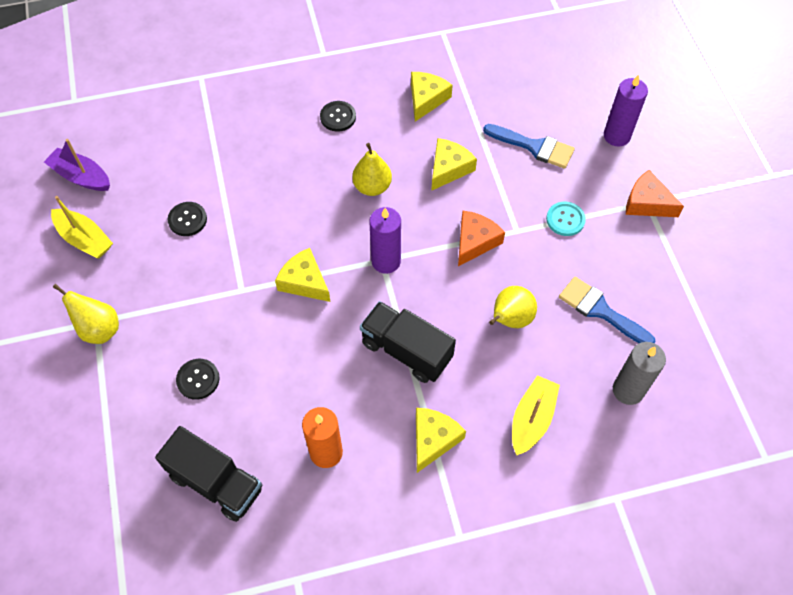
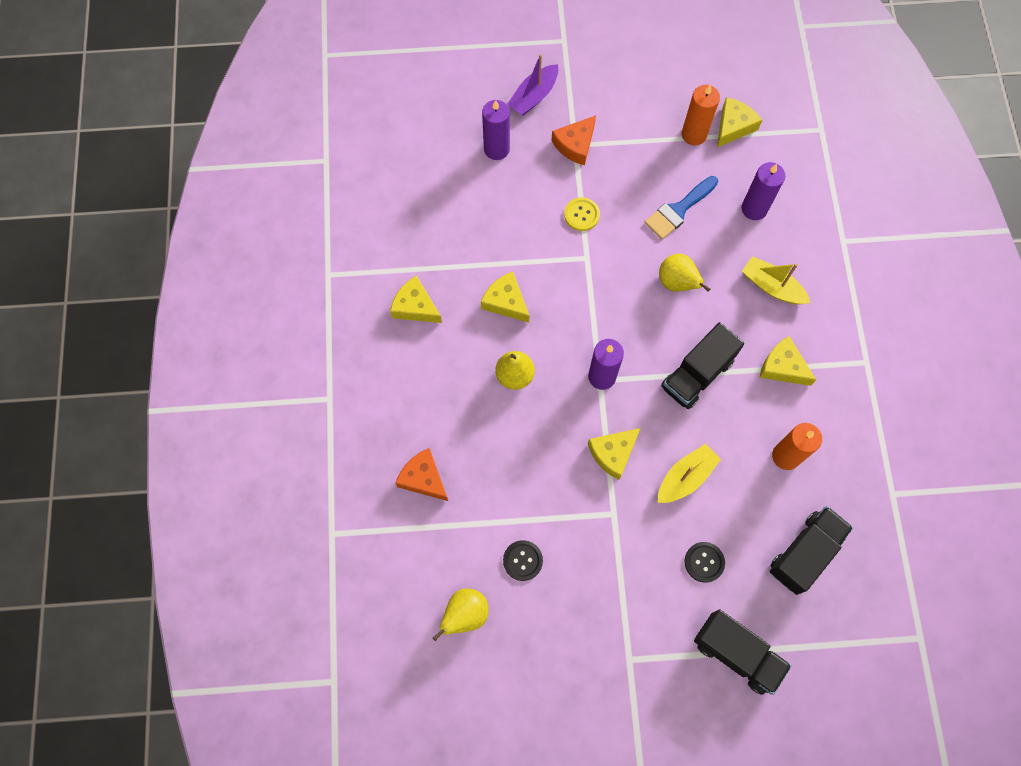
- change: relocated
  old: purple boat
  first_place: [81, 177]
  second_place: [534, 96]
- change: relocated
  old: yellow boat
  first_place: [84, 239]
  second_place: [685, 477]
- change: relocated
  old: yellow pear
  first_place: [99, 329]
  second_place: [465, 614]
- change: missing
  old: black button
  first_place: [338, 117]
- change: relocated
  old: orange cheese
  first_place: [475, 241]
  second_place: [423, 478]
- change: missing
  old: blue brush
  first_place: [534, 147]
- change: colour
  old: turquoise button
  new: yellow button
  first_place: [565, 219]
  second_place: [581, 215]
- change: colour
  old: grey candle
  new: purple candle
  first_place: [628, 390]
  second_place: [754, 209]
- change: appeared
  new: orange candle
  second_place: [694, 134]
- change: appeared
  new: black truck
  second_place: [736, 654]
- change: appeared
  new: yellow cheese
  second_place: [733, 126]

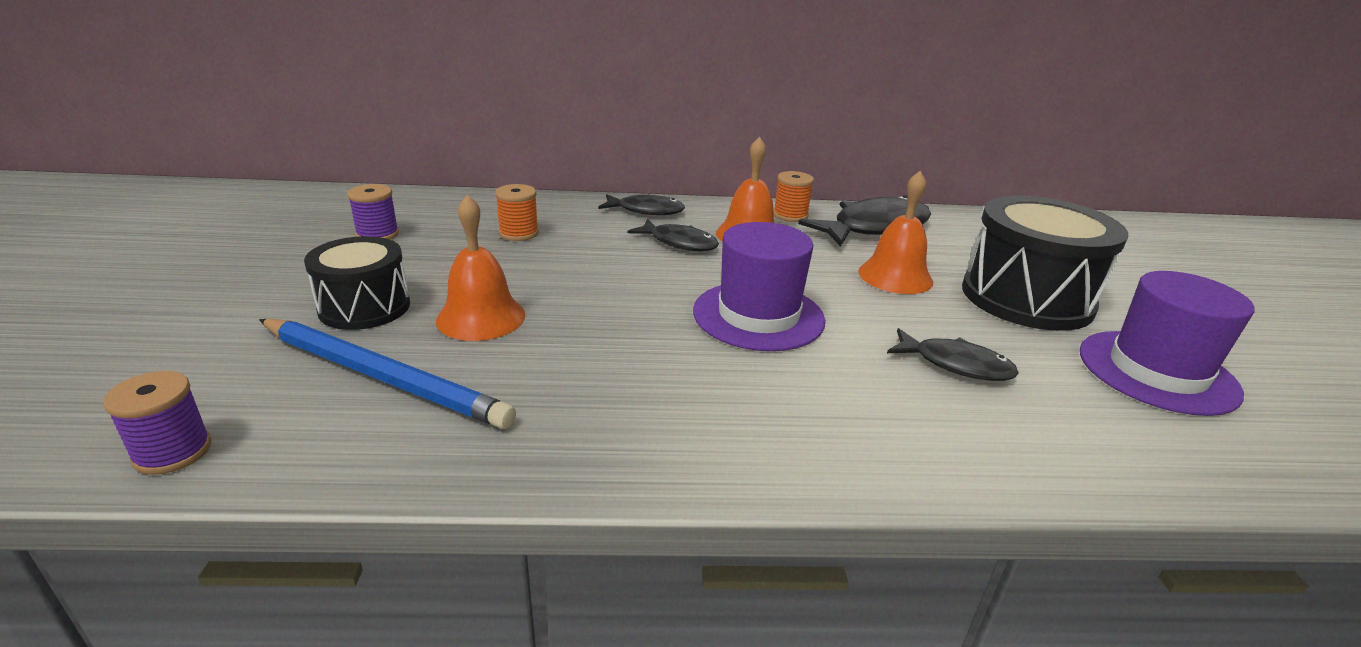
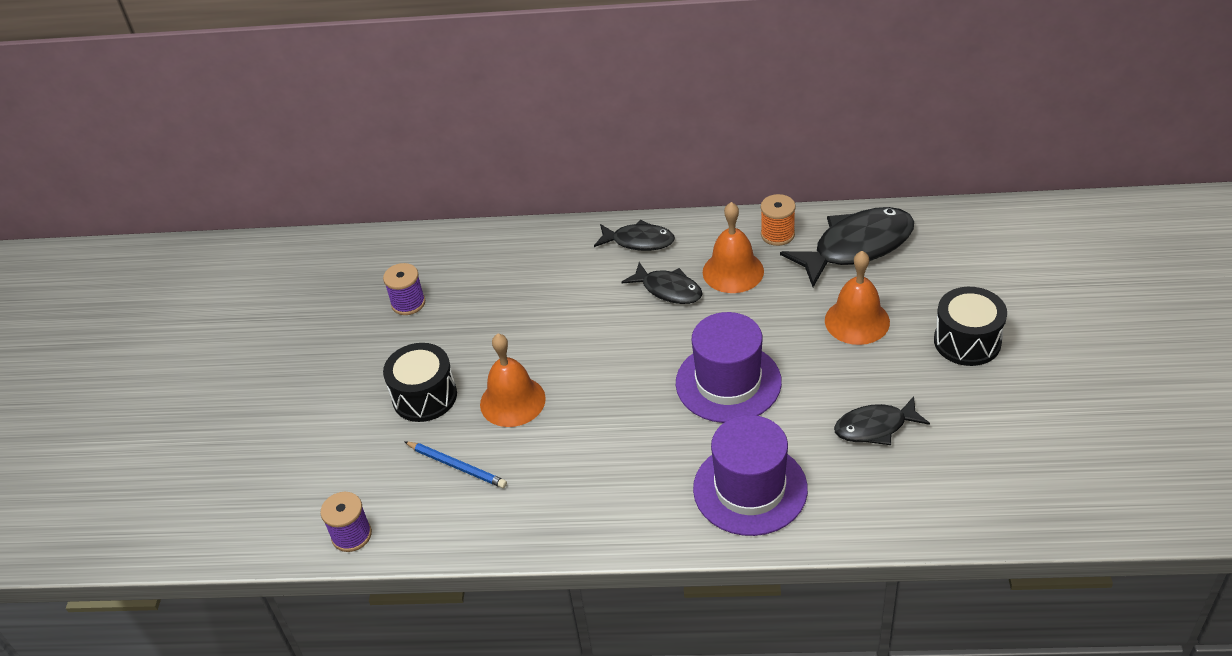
- change: size
  old: blue pencil
  first_place: [382, 376]
  second_place: [457, 466]
  factor: 0.53
- change: missing
  old: orange spool
  first_place: [518, 233]
- change: spun
  old: black fish
  first_place: [956, 364]
  second_place: [875, 427]
  degrees: 135
- change: size
  old: black drum
  first_place: [1026, 298]
  second_place: [967, 341]
  factor: 0.61
- change: relocated
  old: purple hat
  first_place: [1157, 371]
  second_place: [750, 489]

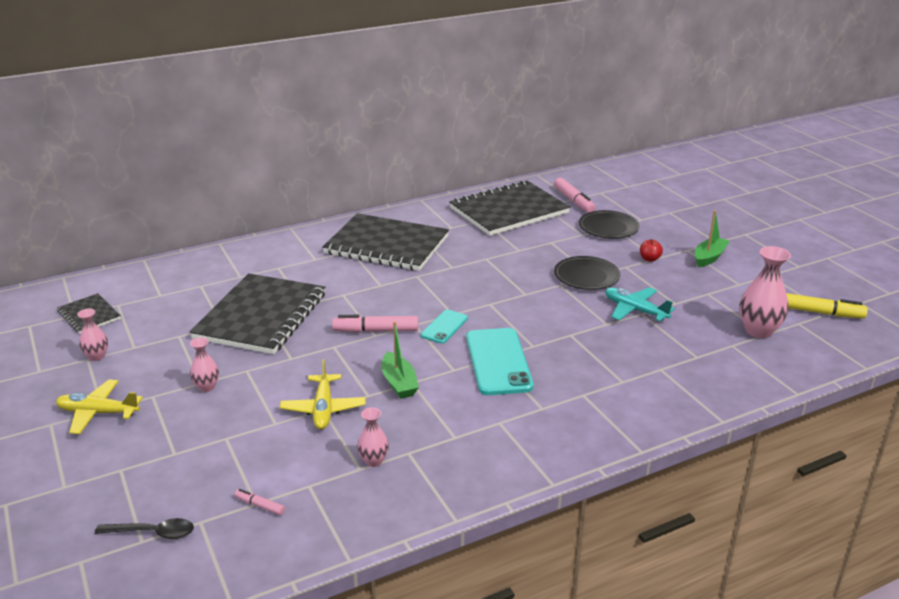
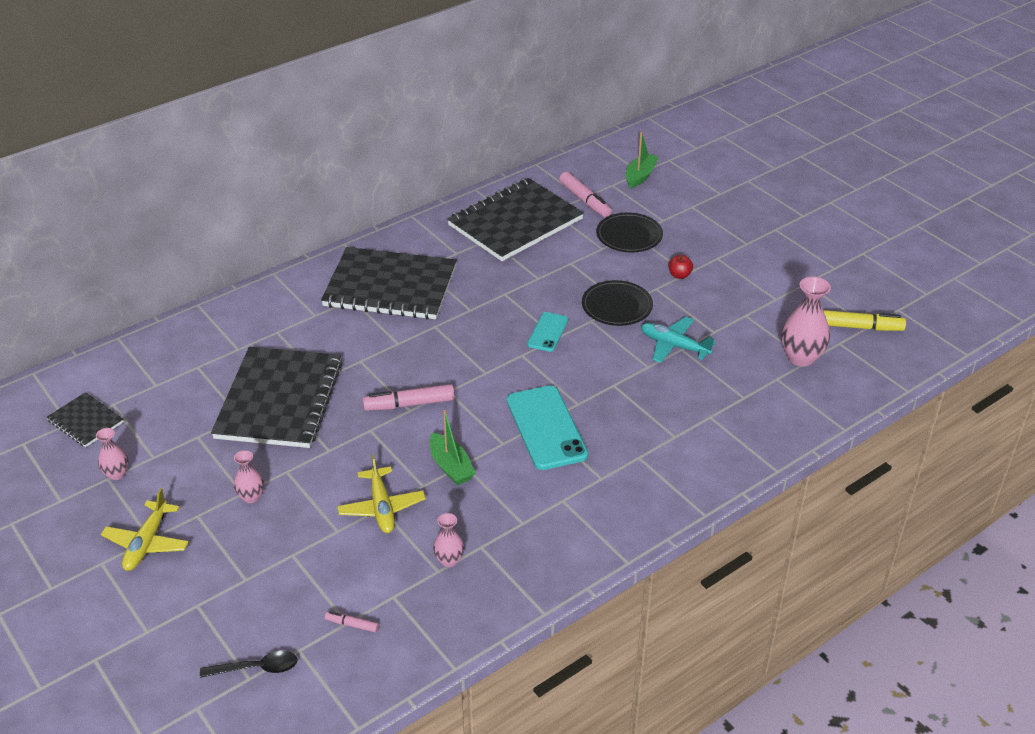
- change: spun
  old: yellow plane
  first_place: [98, 413]
  second_place: [147, 543]
  degrees: -75
- change: relocated
  old: turquoise phone
  first_place: [444, 327]
  second_place: [548, 332]
- change: relocated
  old: green boat
  first_place: [709, 257]
  second_place: [640, 176]

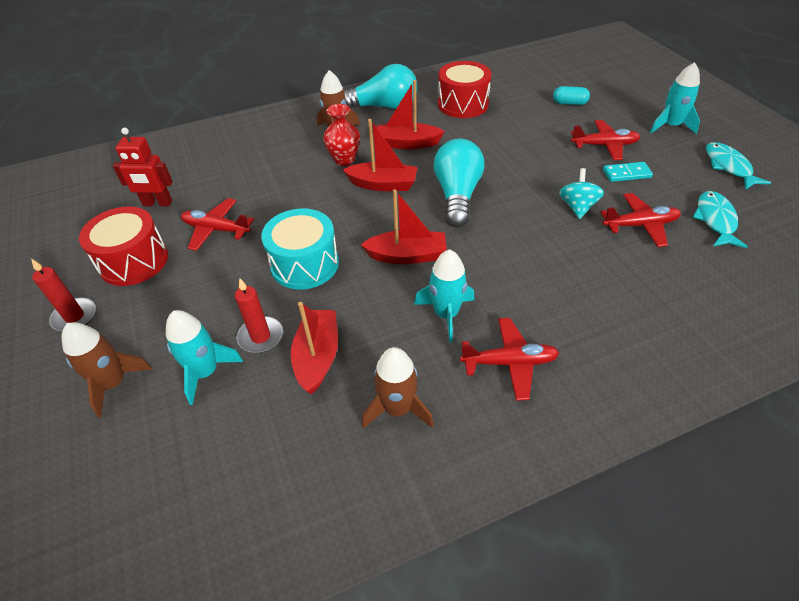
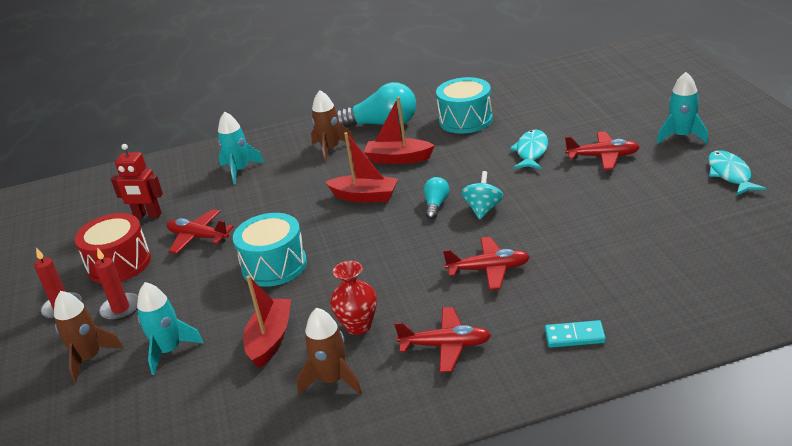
- change: relocated
  old: red candle
  first_place: [260, 336]
  second_place: [121, 309]
- change: relocated
  old: red vase
  first_place: [344, 160]
  second_place: [358, 326]
- change: missing
  old: red boat
  first_place: [407, 255]
- change: relocated
  old: turquoise rocket
  first_place: [446, 314]
  second_place: [239, 170]
- change: size
  old: turquoise light bulb
  first_place: [457, 195]
  second_place: [436, 205]
  factor: 0.51
- change: colour
  old: red drum
  new: turquoise drum
  first_place: [463, 104]
  second_place: [465, 120]
- change: missing
  old: turquoise capsule
  first_place: [569, 103]
- change: relocated
  old: turquoise spinning top
  first_place: [577, 207]
  second_place: [483, 209]
- change: relocated
  old: red plane
  first_place: [640, 225]
  second_place: [488, 269]
- change: relocated
  old: turquoise domino
  first_place: [626, 174]
  second_place: [574, 336]
- change: relocated
  old: turquoise fish
  first_place: [715, 220]
  second_place: [531, 152]

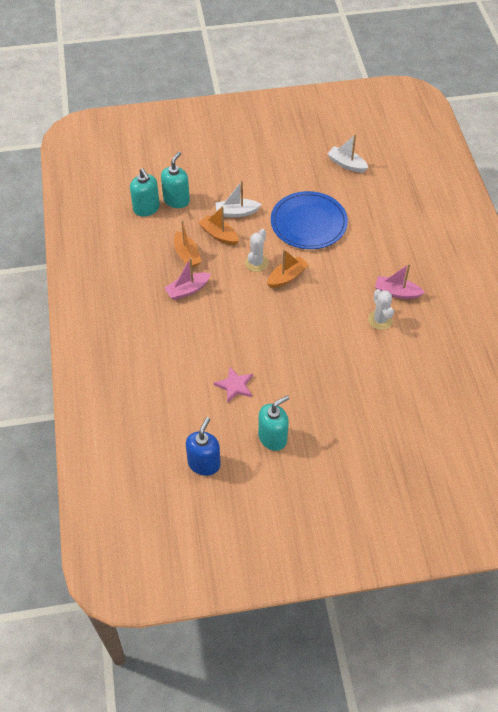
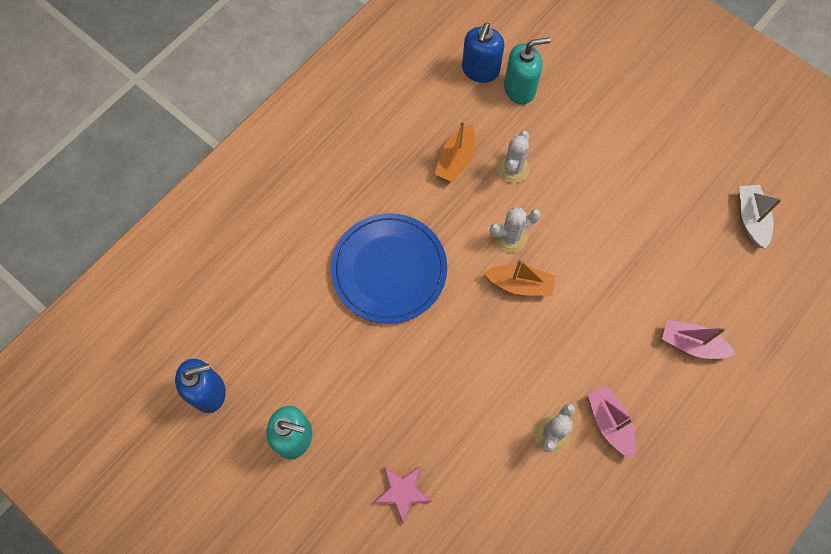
- change: colour
  old: turquoise soap dispenser
  new: blue soap dispenser
  first_place: [146, 208]
  second_place: [480, 70]
- change: relocated
  old: pink boat
  first_place: [187, 290]
  second_place: [691, 343]
- change: exchanged
  old: orange boat
  new: white cactus
  first_place: [219, 235]
  second_place: [513, 168]
- change: relocated
  old: pink star
  first_place: [235, 386]
  second_place: [402, 492]
- change: missing
  old: white boat
  first_place: [236, 212]
- change: relocated
  old: blue plate
  first_place: [308, 223]
  second_place: [389, 269]

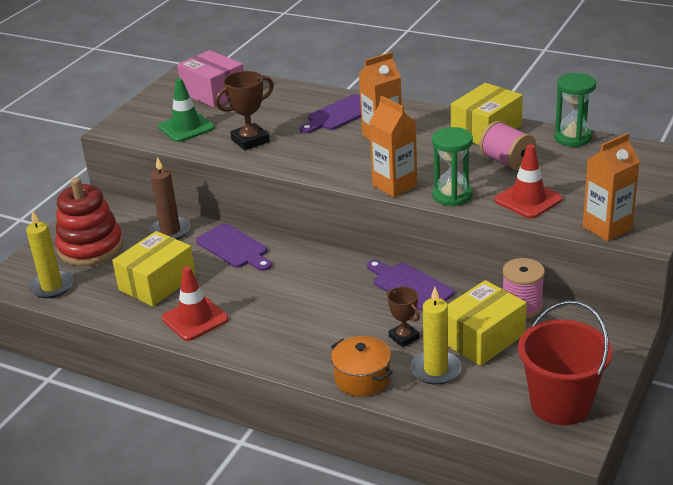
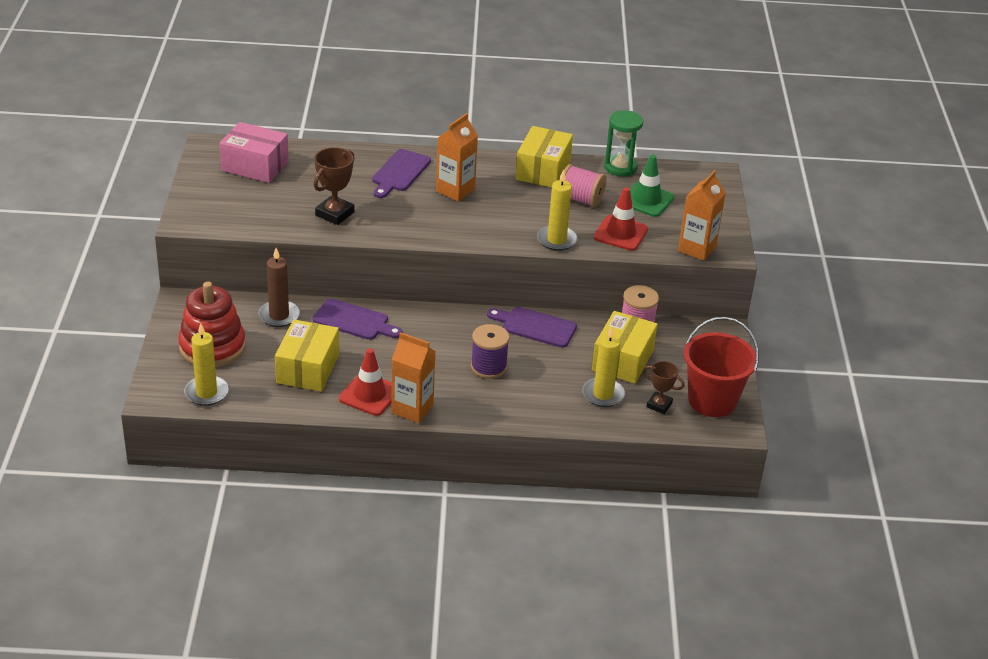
- change: relocated
  old: green traffic cone
  first_place: [186, 127]
  second_place: [646, 200]
- change: missing
  old: orange pot
  first_place: [362, 378]
- change: relocated
  old: orange carton
  first_place: [394, 185]
  second_place: [412, 409]
- change: relocated
  old: brown trophy
  first_place: [404, 337]
  second_place: [659, 405]
- change: exchanged
  old: green hourglass
  new: yellow candle
  first_place: [452, 195]
  second_place: [556, 240]
- change: appeared
  new: purple spool
  second_place: [488, 367]

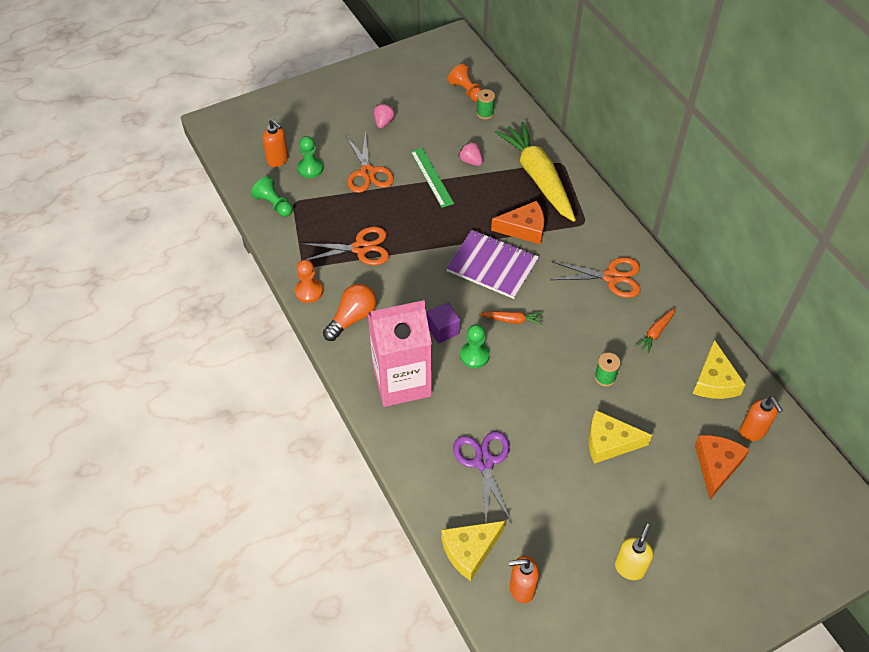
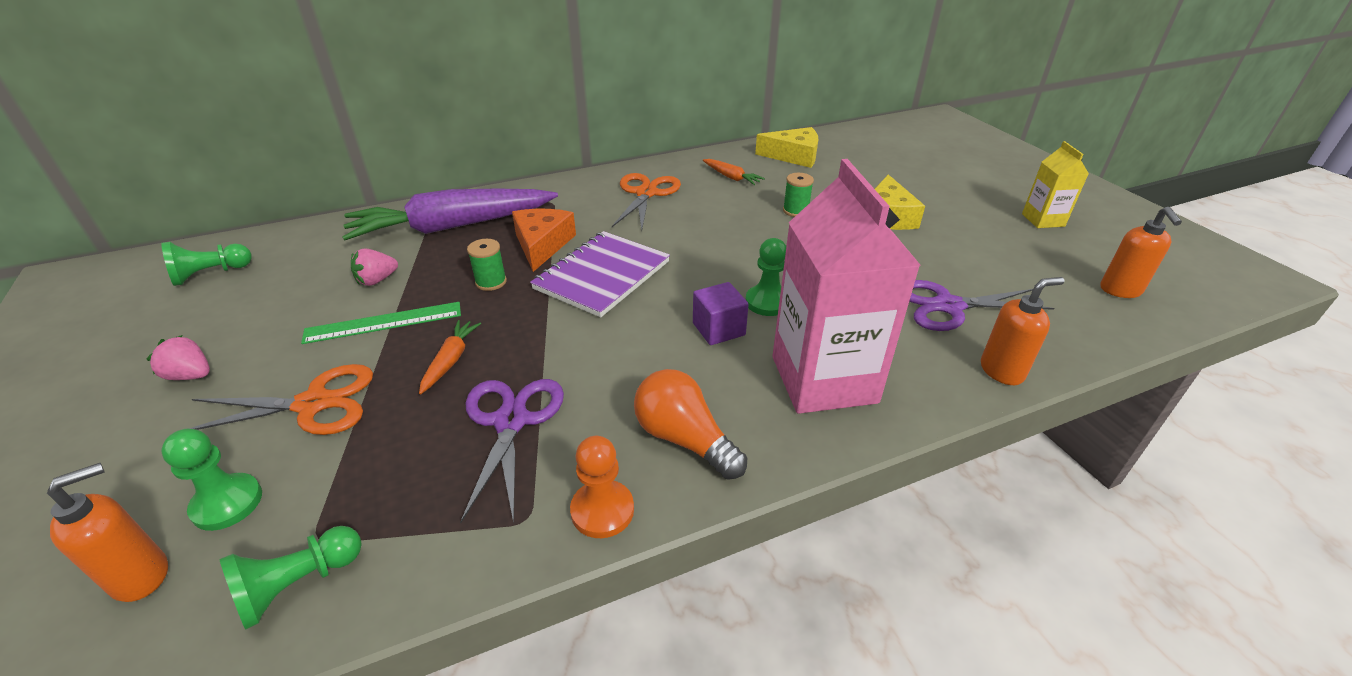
- change: colour
  old: orange scissors
  new: purple scissors
  first_place: [360, 248]
  second_place: [511, 421]
- change: missing
  old: yellow cheese
  first_place: [470, 550]
- change: colour
  old: orange pawn
  new: green pawn
  first_place: [466, 91]
  second_place: [210, 274]
- change: relocated
  old: green spool
  first_place: [485, 113]
  second_place: [491, 282]
- change: relocated
  old: orange carrot
  first_place: [512, 320]
  second_place: [450, 361]
- change: colour
  old: yellow carrot
  new: purple carrot
  first_place: [538, 178]
  second_place: [453, 227]
- change: exchanged
  old: yellow soap dispenser
  new: yellow carton
  first_place: [630, 567]
  second_place: [1043, 220]
- change: missing
  old: orange cheese
  first_place: [716, 466]
- change: relocated
  old: orange soap dispenser
  first_place: [753, 431]
  second_place: [1002, 371]

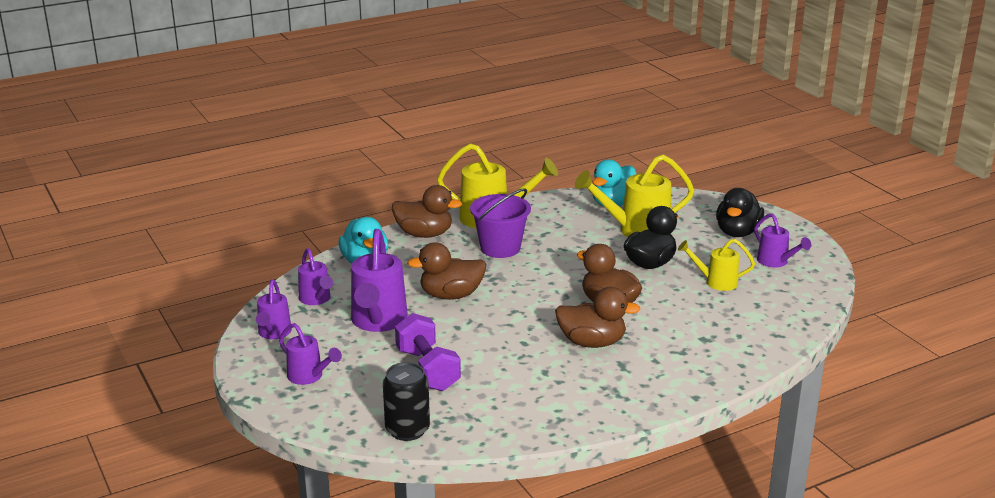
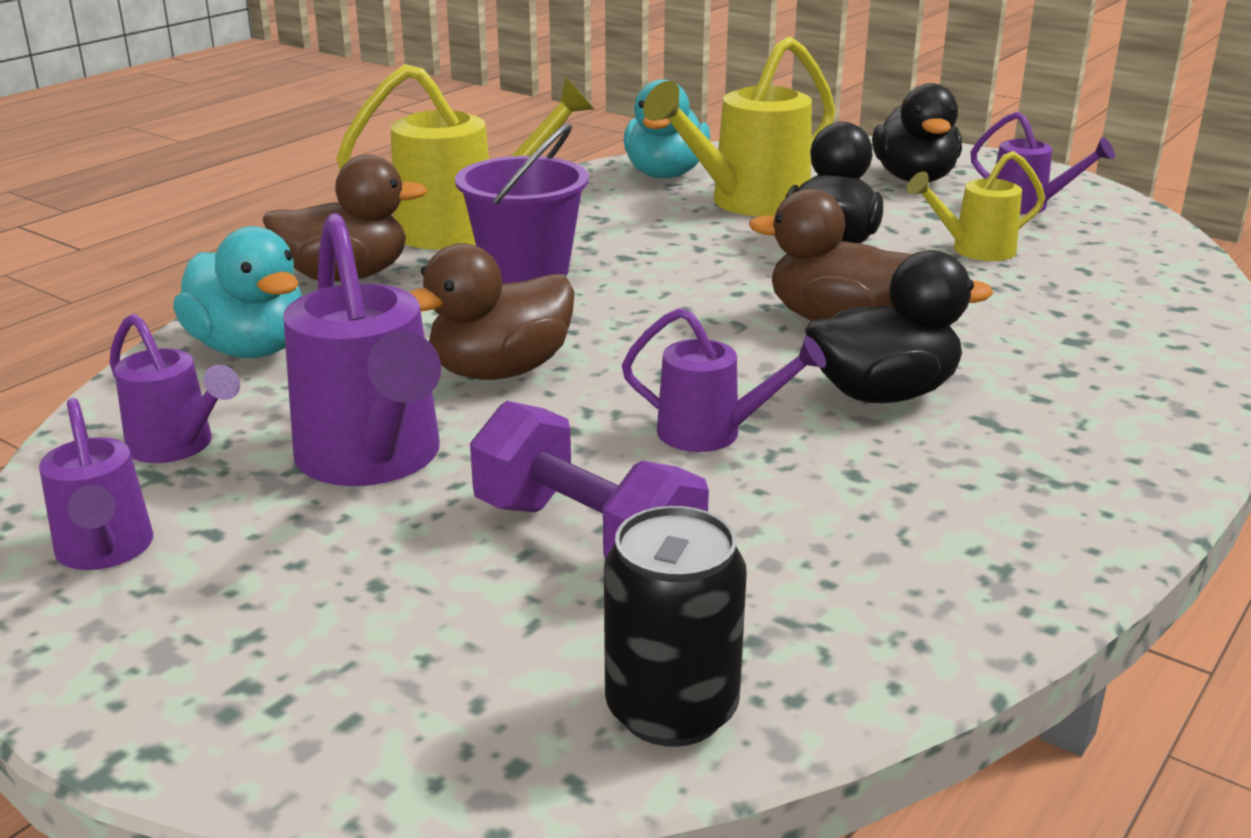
- change: relocated
  old: purple watering can
  first_place: [309, 377]
  second_place: [712, 433]
- change: colour
  old: brown duck
  new: black duck
  first_place: [592, 342]
  second_place: [883, 394]

